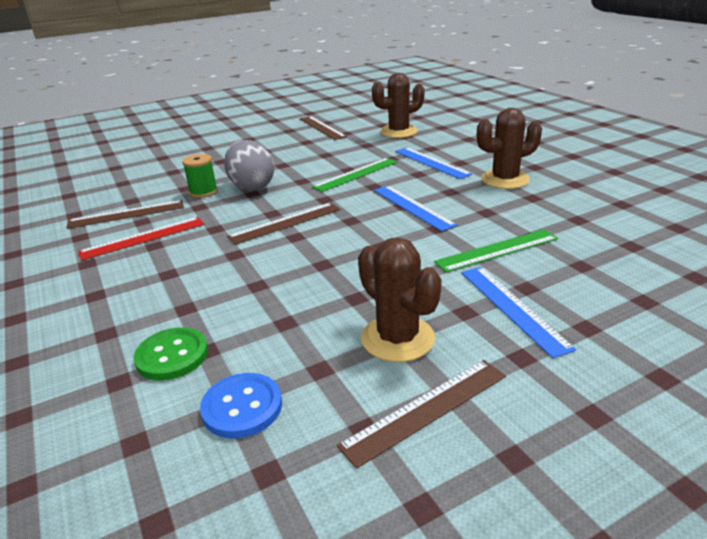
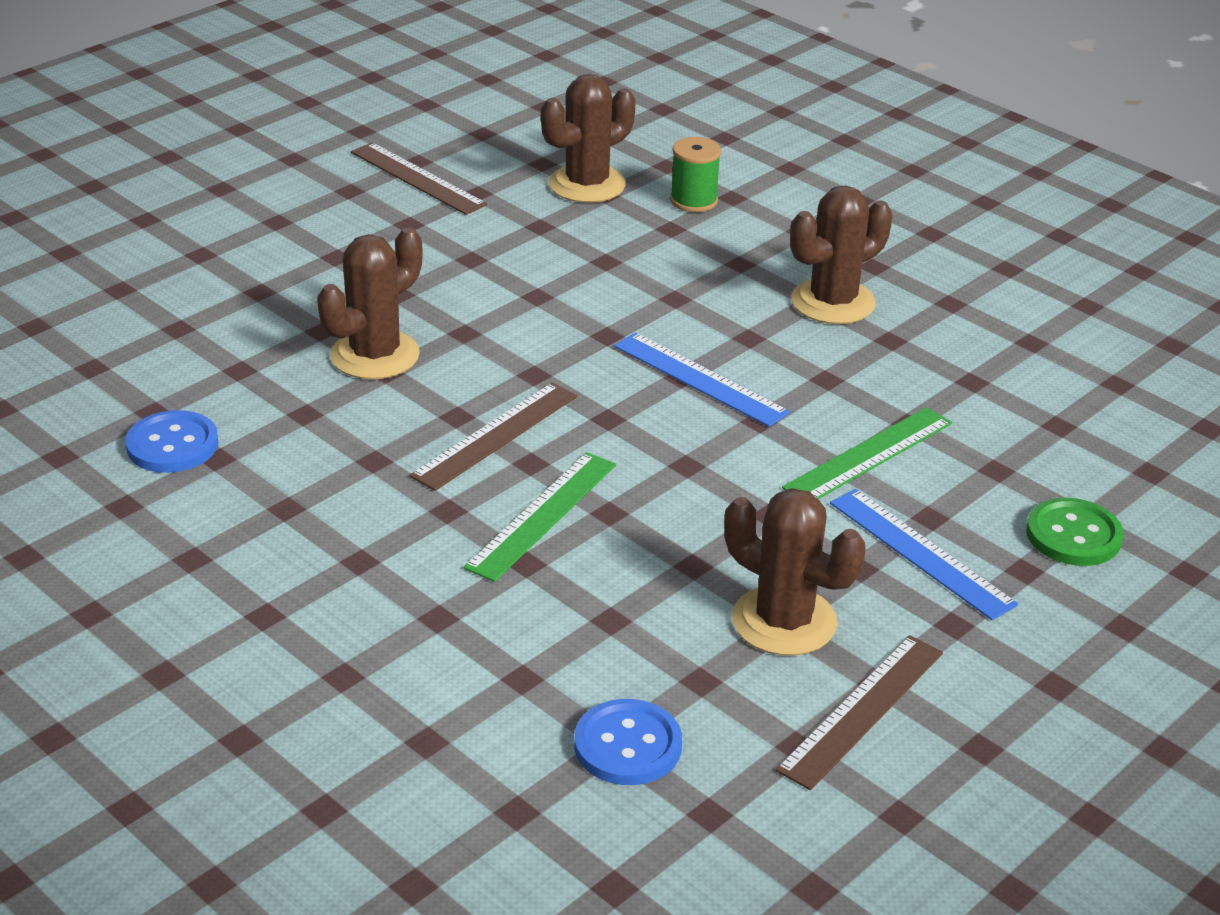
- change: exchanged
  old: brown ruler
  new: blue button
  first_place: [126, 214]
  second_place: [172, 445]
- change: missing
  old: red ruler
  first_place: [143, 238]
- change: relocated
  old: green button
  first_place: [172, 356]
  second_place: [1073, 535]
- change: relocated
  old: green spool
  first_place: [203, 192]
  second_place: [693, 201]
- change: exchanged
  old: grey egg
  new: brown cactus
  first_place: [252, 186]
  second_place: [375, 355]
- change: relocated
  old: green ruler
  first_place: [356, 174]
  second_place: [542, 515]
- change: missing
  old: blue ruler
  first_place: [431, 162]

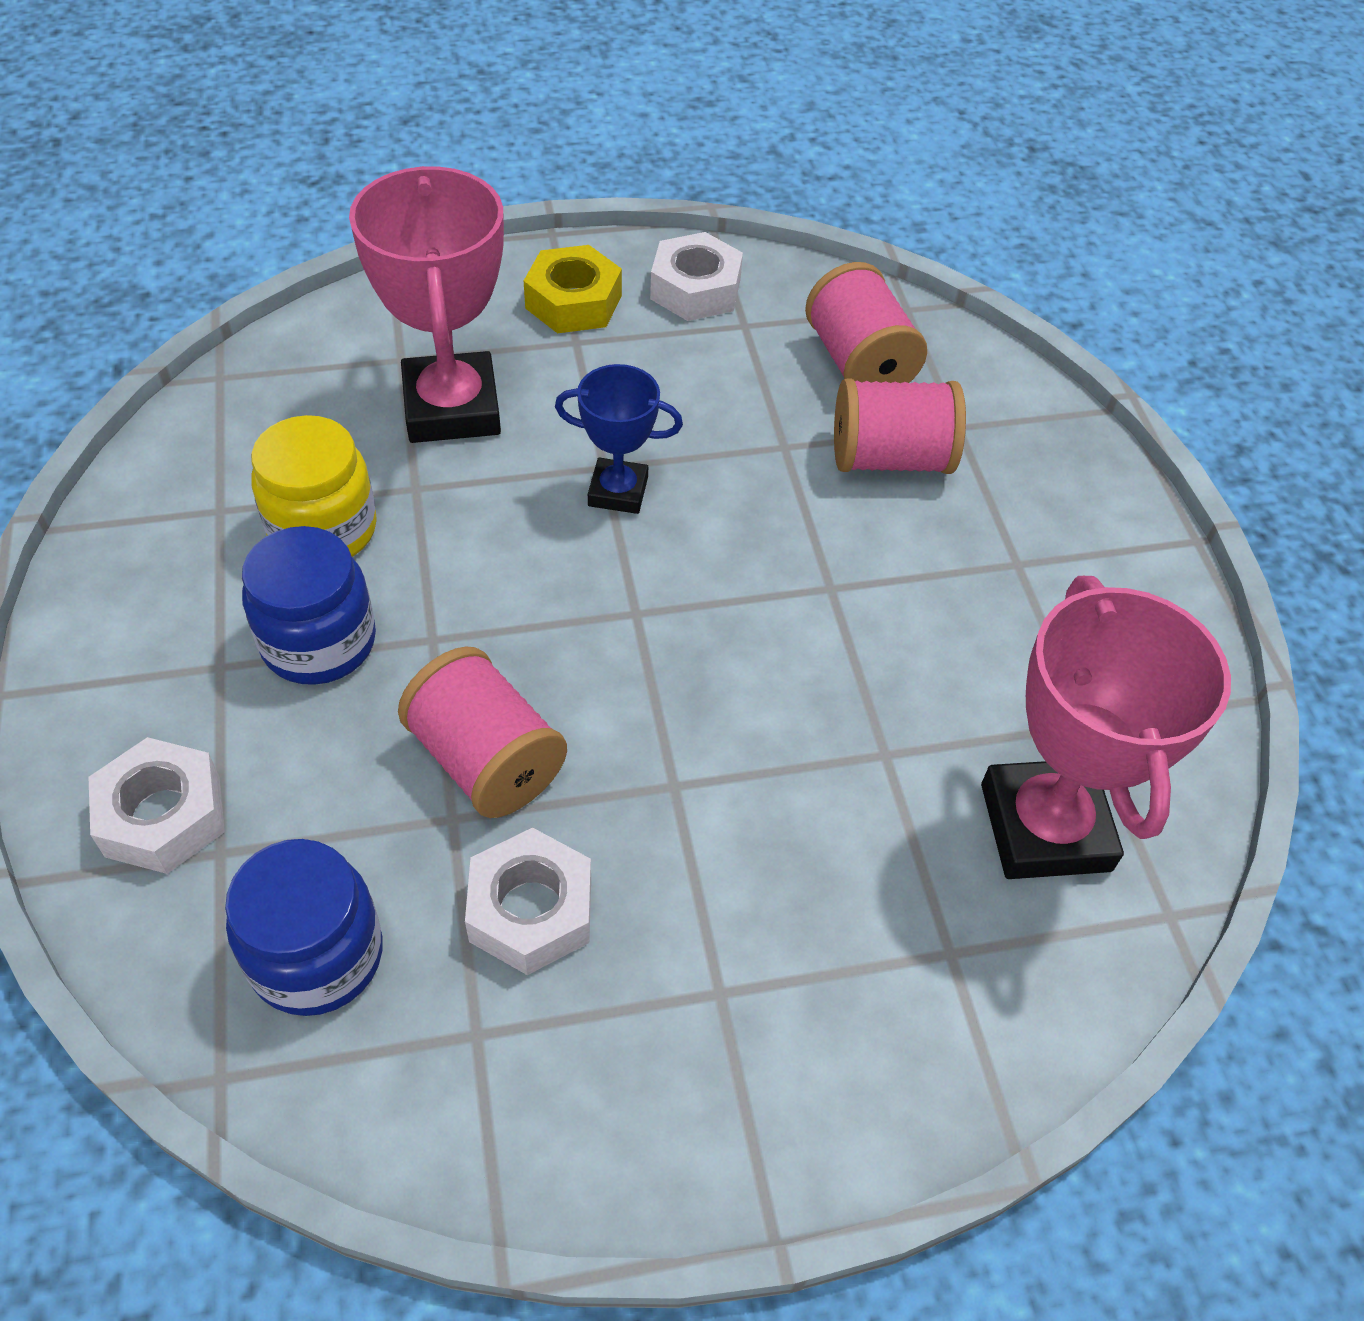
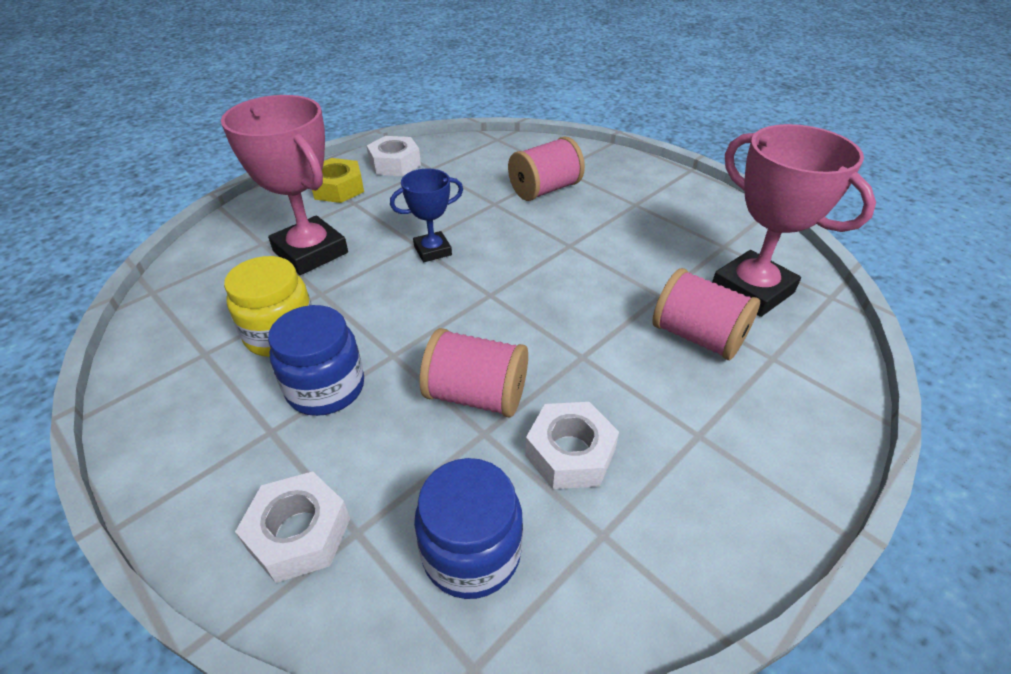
- change: relocated
  old: pink spool
  first_place: [859, 363]
  second_place: [697, 337]

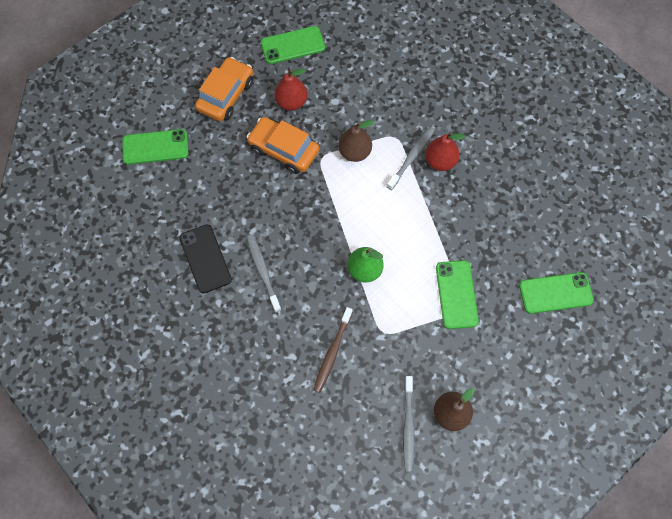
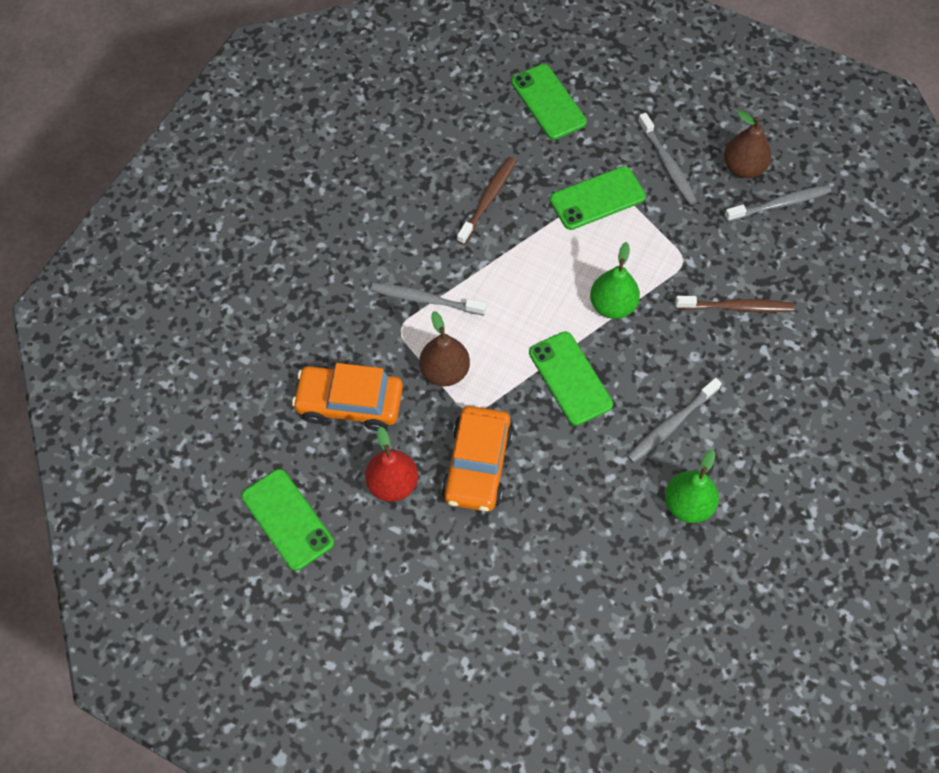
- change: relocated
  old: green phone
  first_place: [155, 147]
  second_place: [570, 378]
- change: exchanged
  old: black phone
  new: green pear
  first_place: [205, 258]
  second_place: [688, 505]
- change: relocated
  old: orange car
  first_place: [226, 95]
  second_place: [349, 403]
- change: missing
  old: red pear
  first_place: [440, 161]
- change: appeared
  new: brown toothbrush
  second_place: [488, 200]
- change: appeared
  new: grey toothbrush
  second_place: [667, 164]

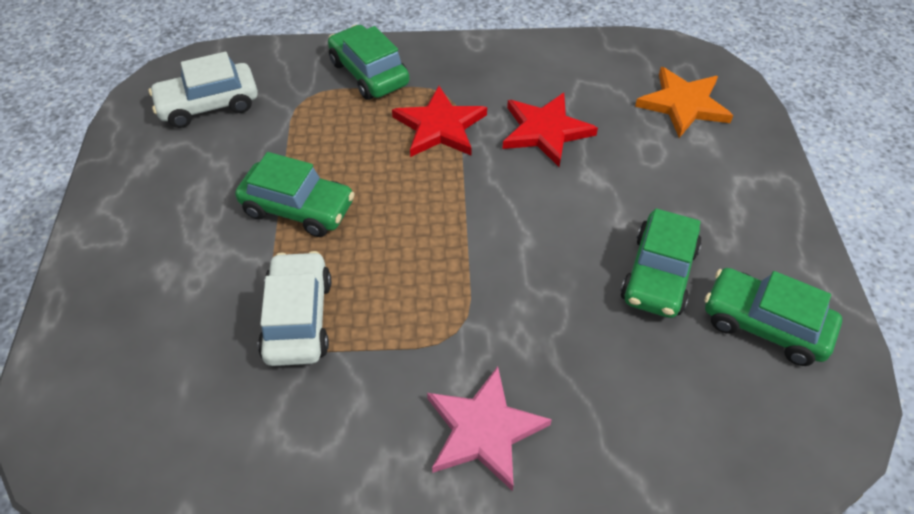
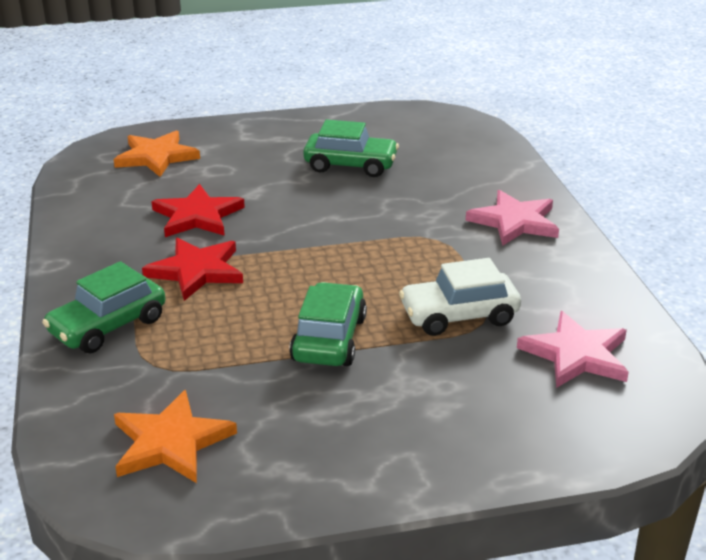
- change: exchanged
  old: white car
  new: orange star
  first_place: [208, 105]
  second_place: [170, 442]
- change: missing
  old: green car
  first_place: [764, 325]
- change: appeared
  new: pink star
  second_place: [576, 354]

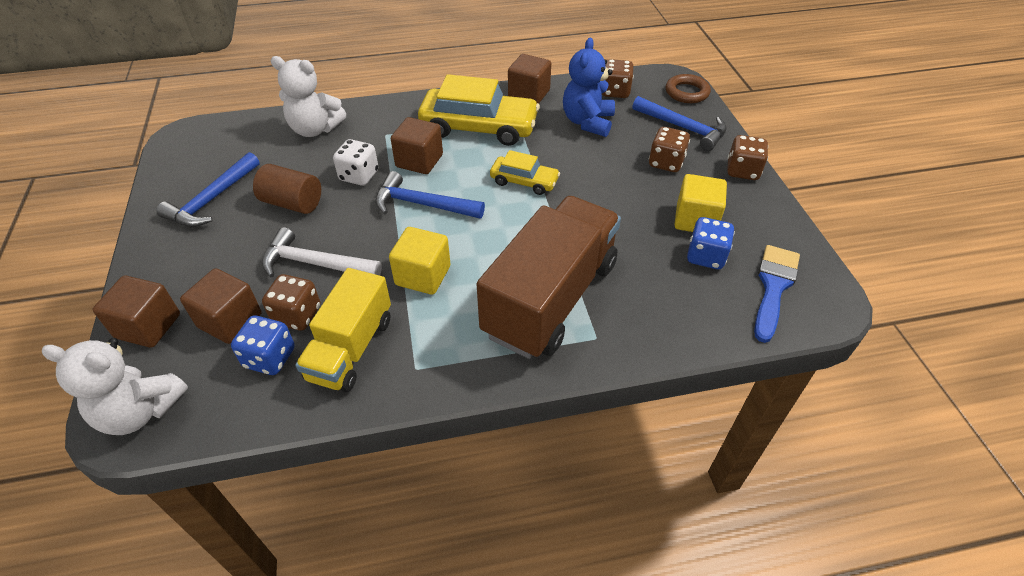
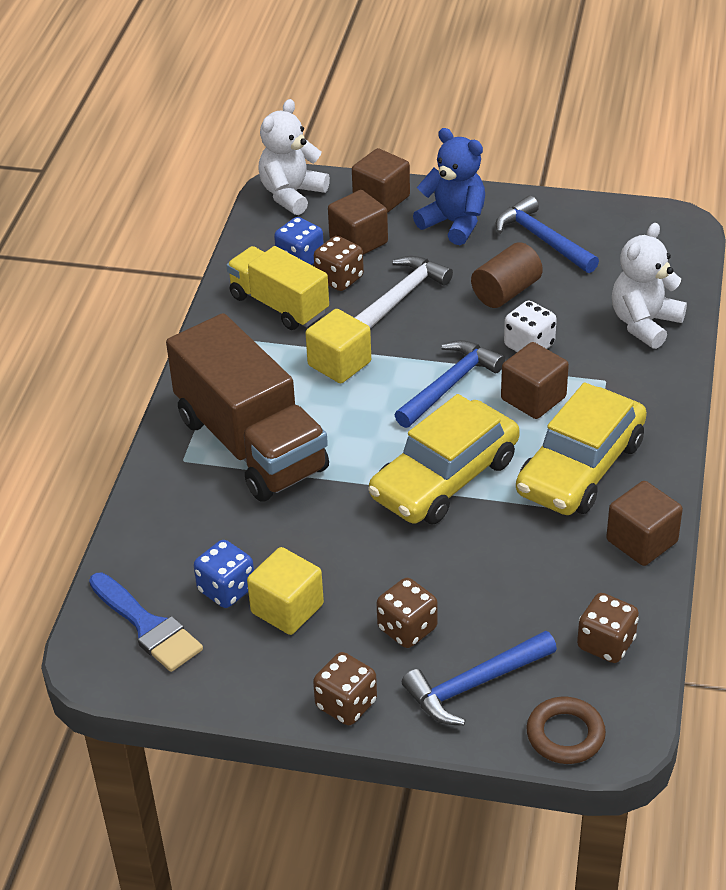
- change: size
  old: yellow car
  first_place: [524, 181]
  second_place: [444, 478]
  factor: 1.88
- change: relocated
  old: blue teddy bear
  first_place: [587, 122]
  second_place: [454, 223]

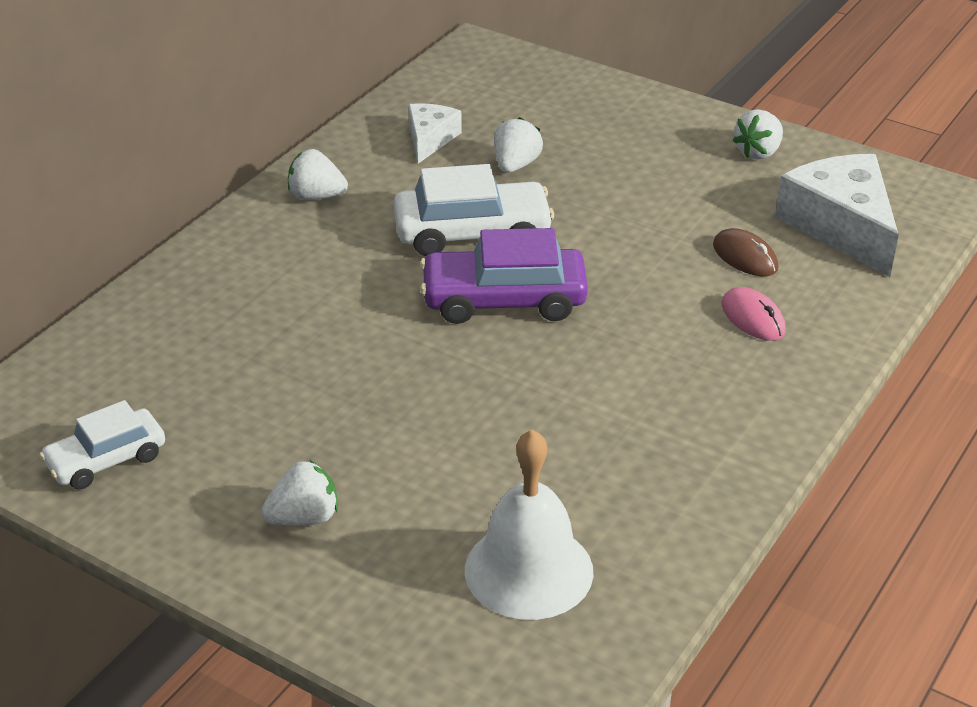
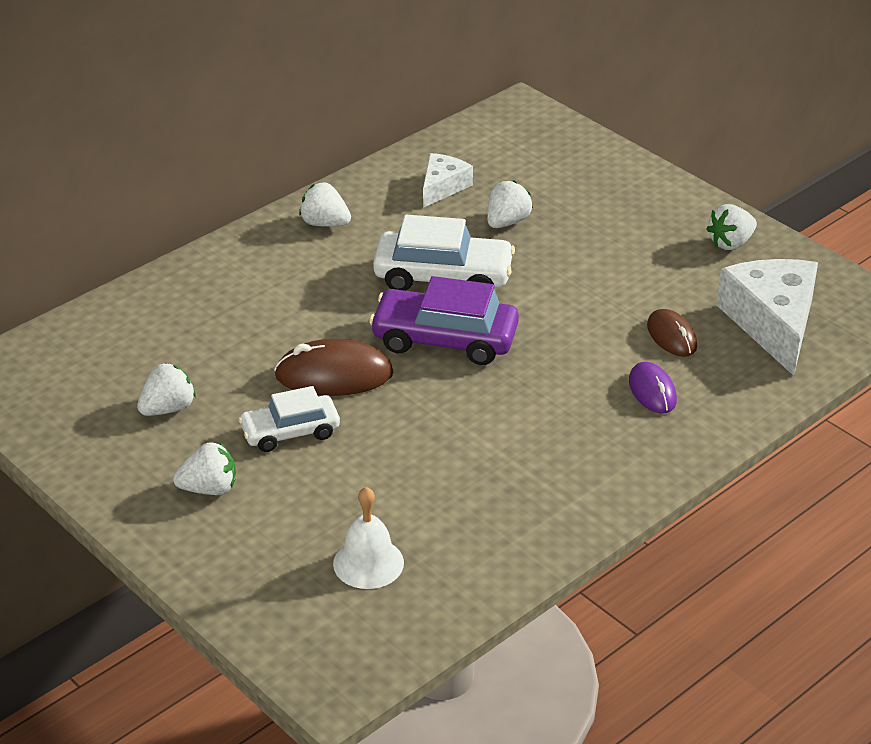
- change: relocated
  old: white car
  first_place: [106, 460]
  second_place: [290, 432]
- change: size
  old: white bell
  first_place: [528, 570]
  second_place: [368, 563]
  factor: 0.66
- change: colour
  old: pink mouse
  new: purple mouse
  first_place: [753, 318]
  second_place: [652, 391]
- change: appeared
  new: white strawberry
  second_place: [168, 408]
- change: appeared
  new: brown mouse
  second_place: [334, 375]

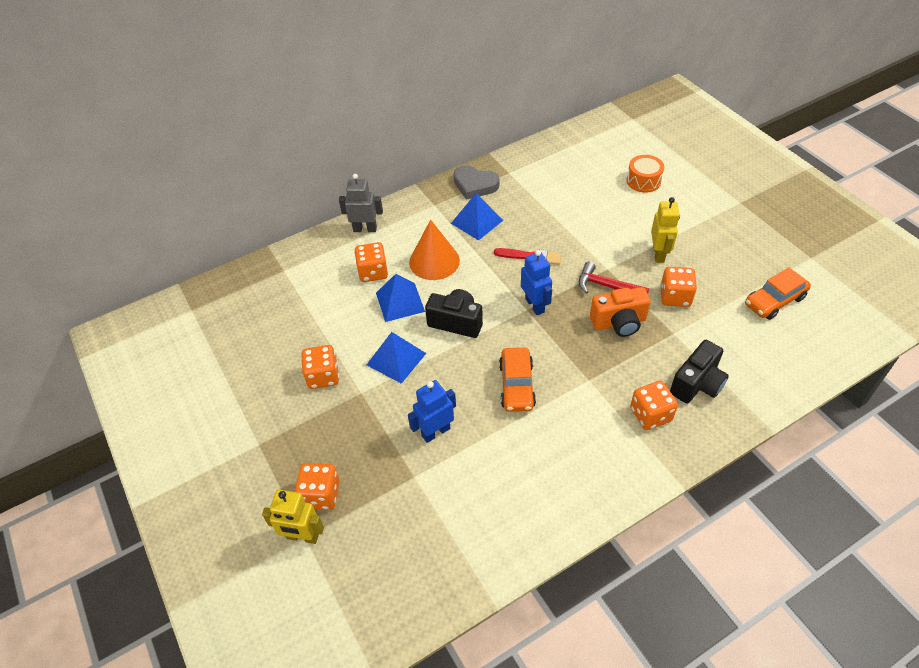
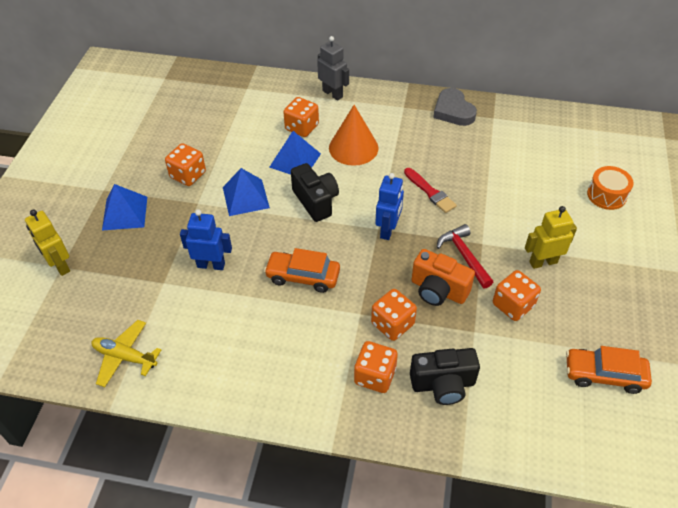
- change: relocated
  old: orange dice
  first_place: [321, 494]
  second_place: [392, 324]
- change: relocated
  old: blue pyramid
  first_place: [477, 221]
  second_place: [125, 213]
- change: spun
  old: orange car
  first_place: [517, 385]
  second_place: [303, 276]
  degrees: 60
- change: spun
  old: yellow robot
  first_place: [659, 254]
  second_place: [543, 262]
  degrees: -150
- change: appeared
  new: yellow plane
  second_place: [125, 357]

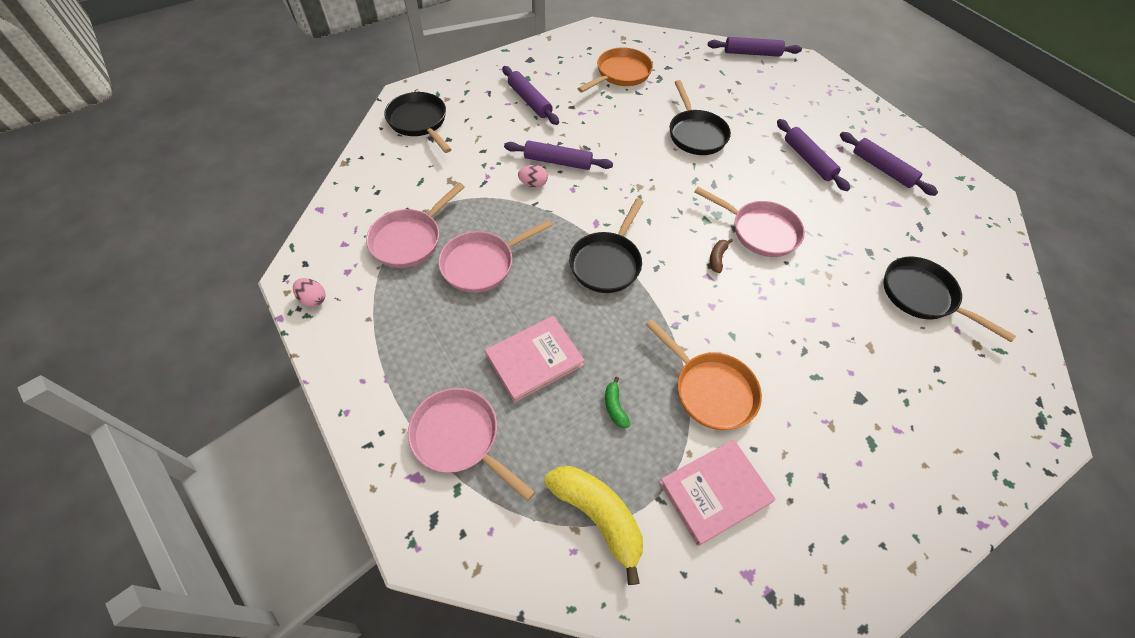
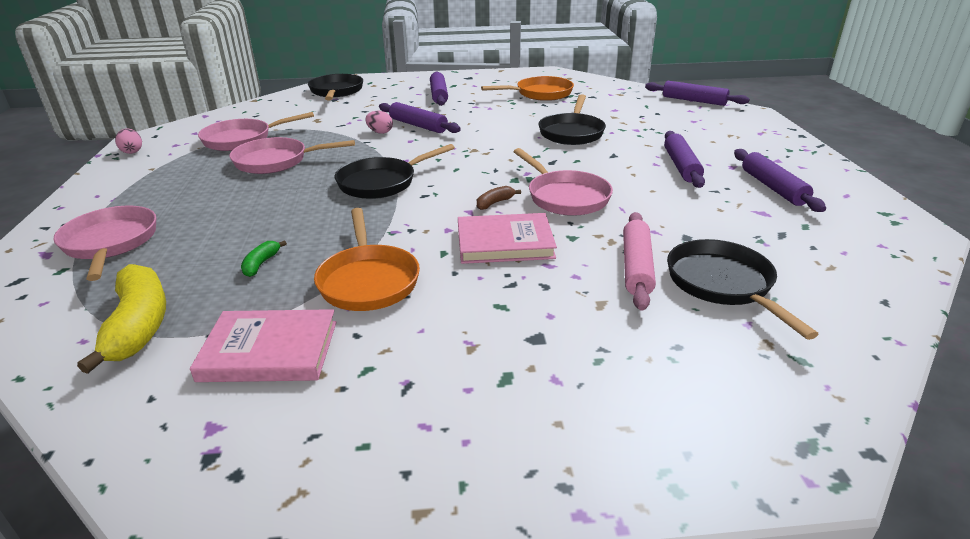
- change: relocated
  old: pink book
  first_place: [534, 360]
  second_place: [505, 243]
- change: appeared
  new: pink rolling pin
  second_place: [636, 267]

